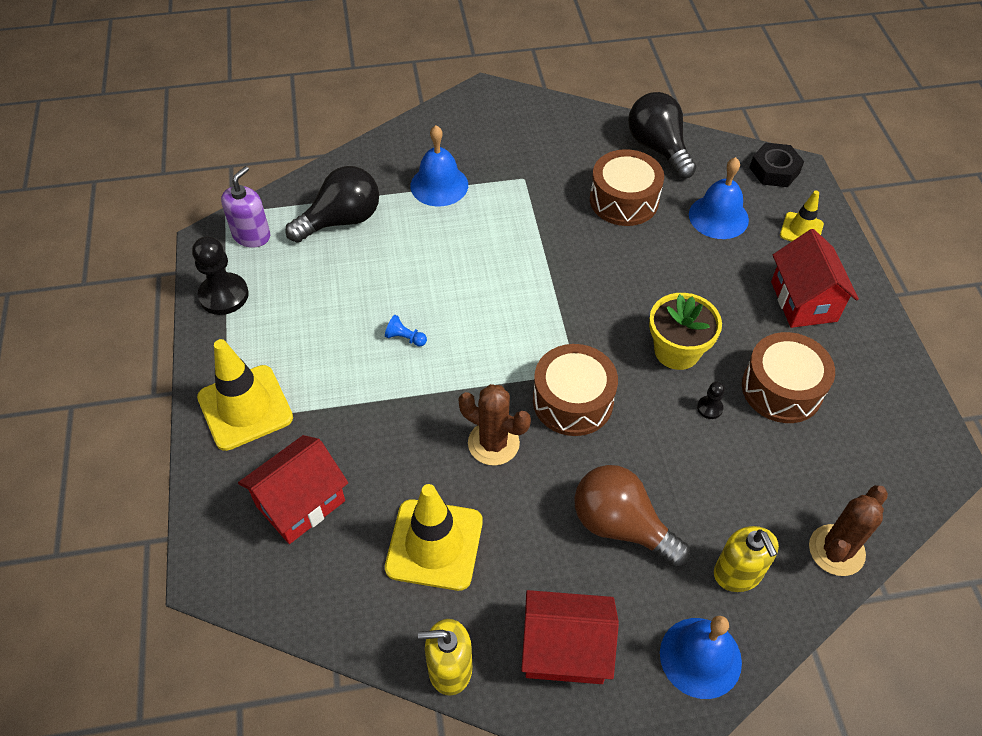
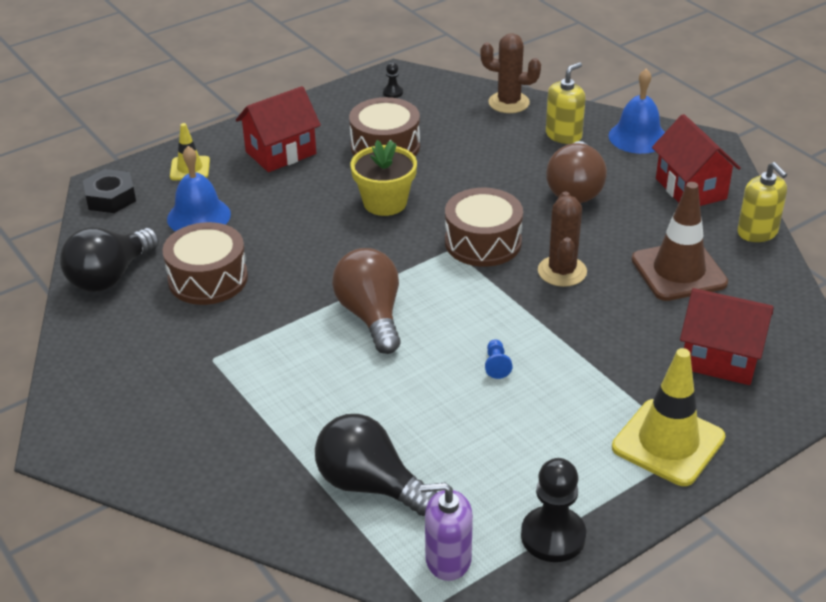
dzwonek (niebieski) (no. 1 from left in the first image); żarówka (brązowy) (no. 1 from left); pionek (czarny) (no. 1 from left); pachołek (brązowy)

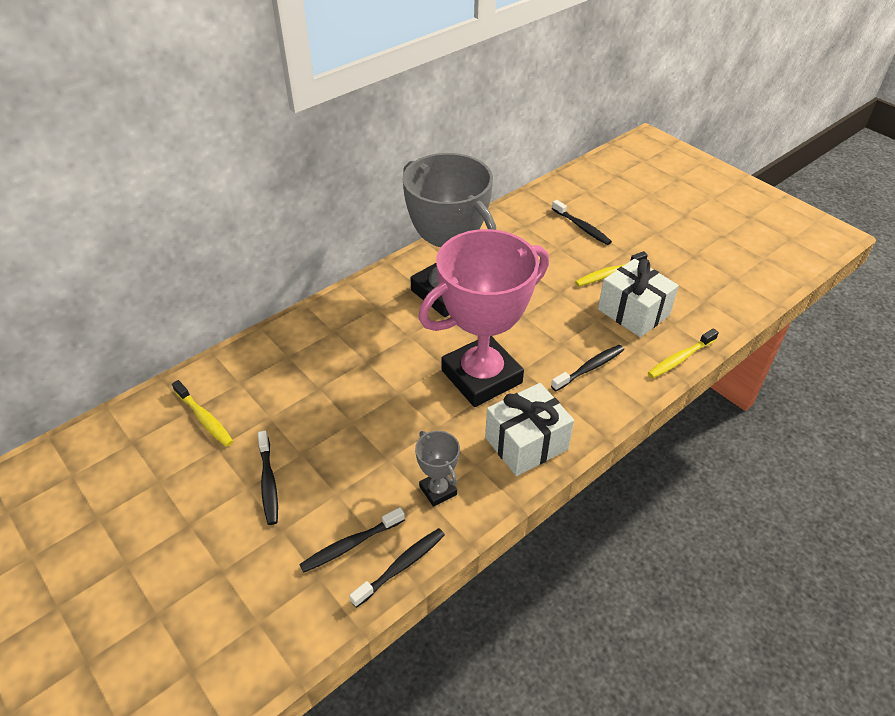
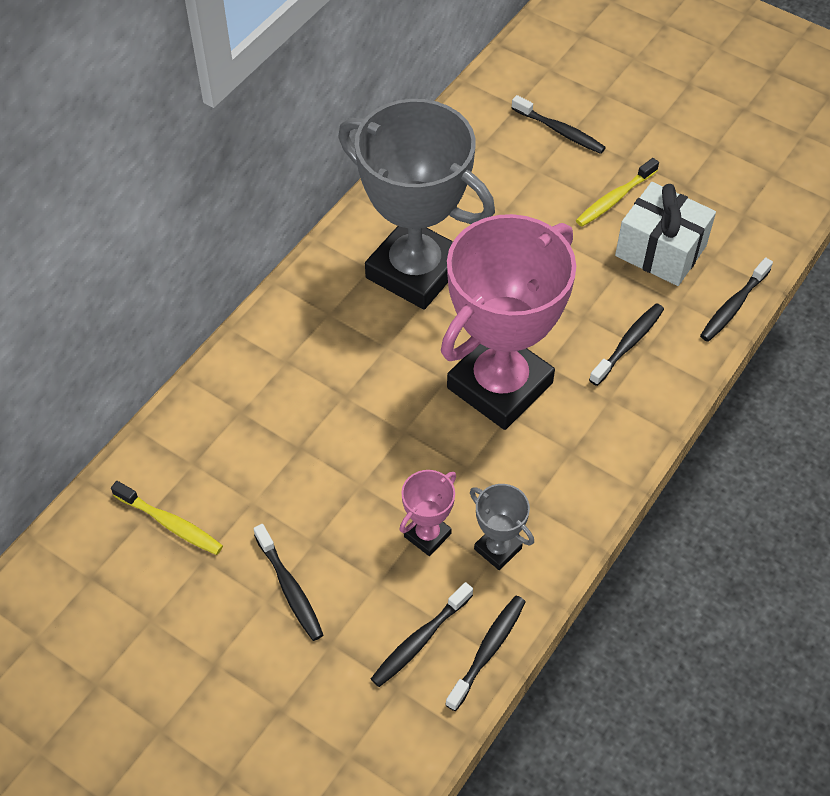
prezent (biały) (no. 1 from left in the first image); puchar (różowy) (no. 1 from left); szczoteczka do zębów (czarny) (no. 6 from left)

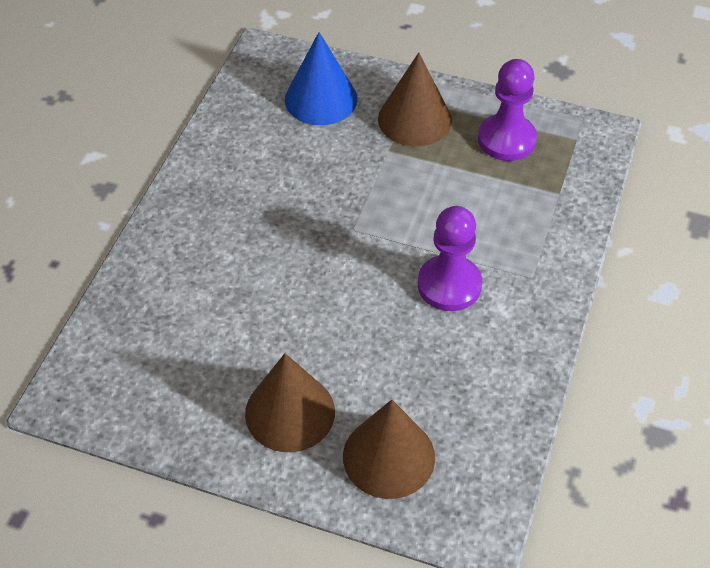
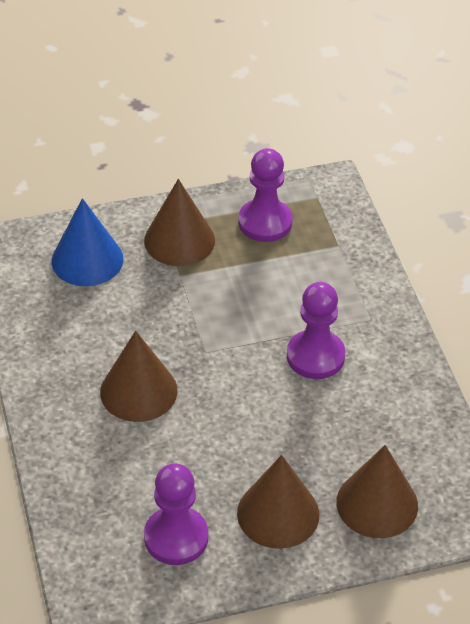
stożek (brązowy) (no. 1 from left); pionek (fioletowy) (no. 1 from left)

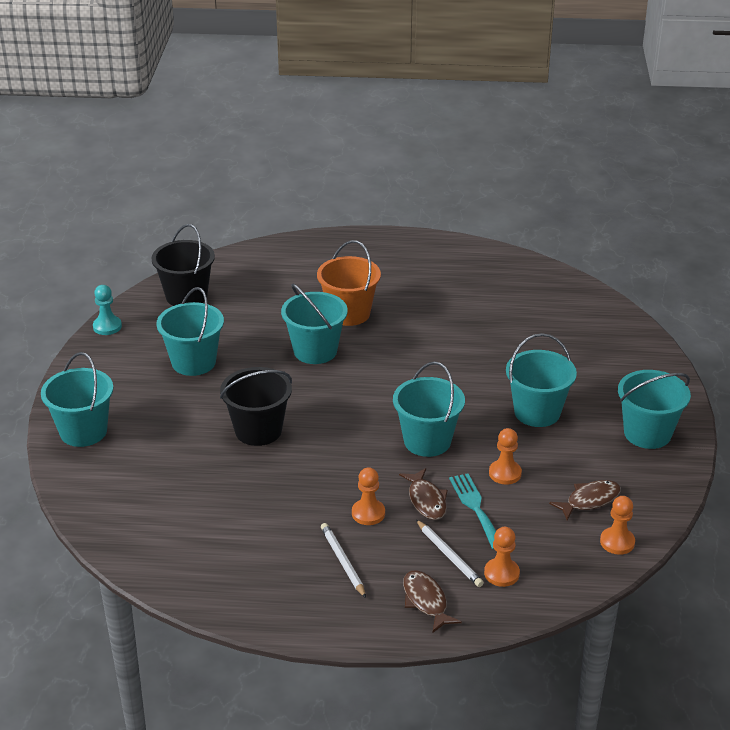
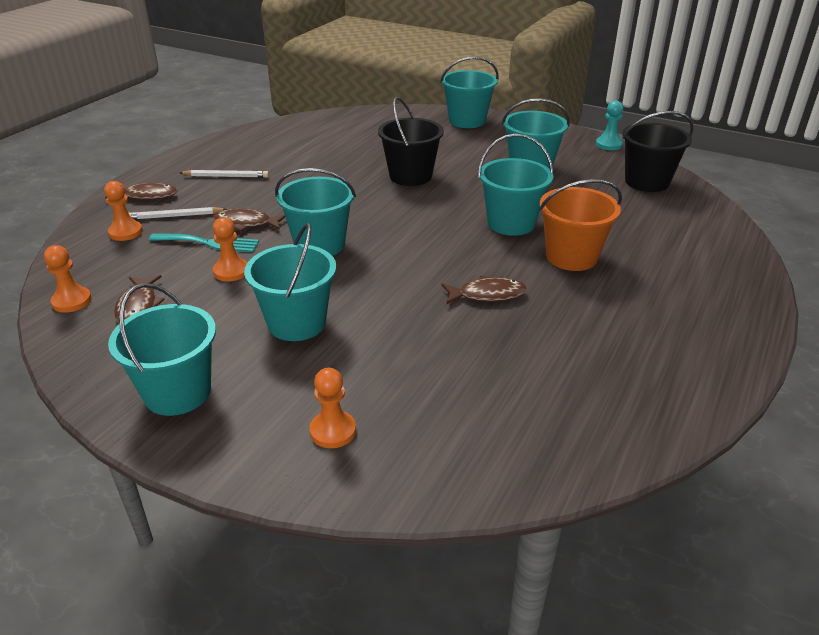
ryba (brązowy) (no. 4 from left); pionek (pomarańczowy) (no. 4 from left)

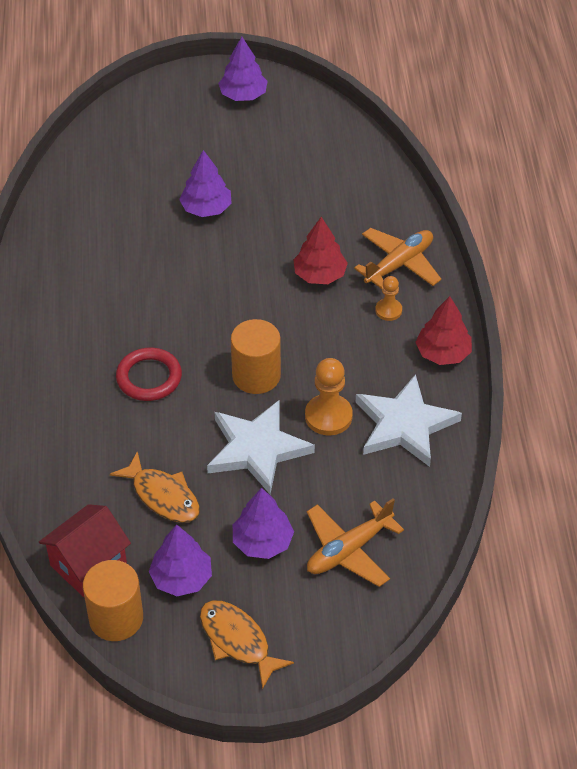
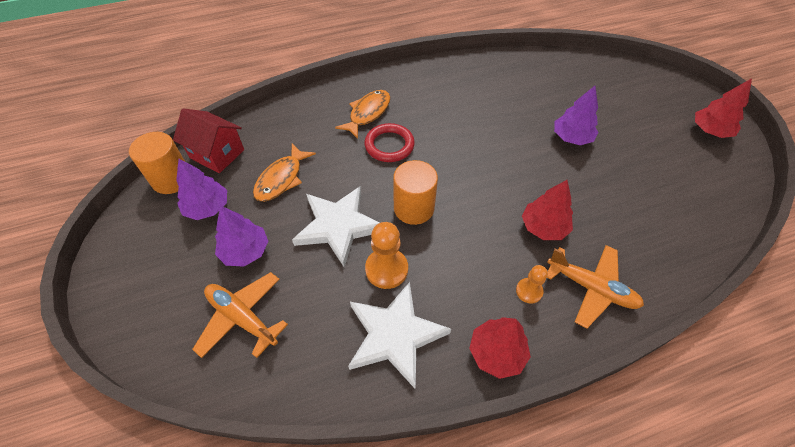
ryba (pomarańczowy) (no. 2 from left); drzewko (czerwony) (no. 3 from left)

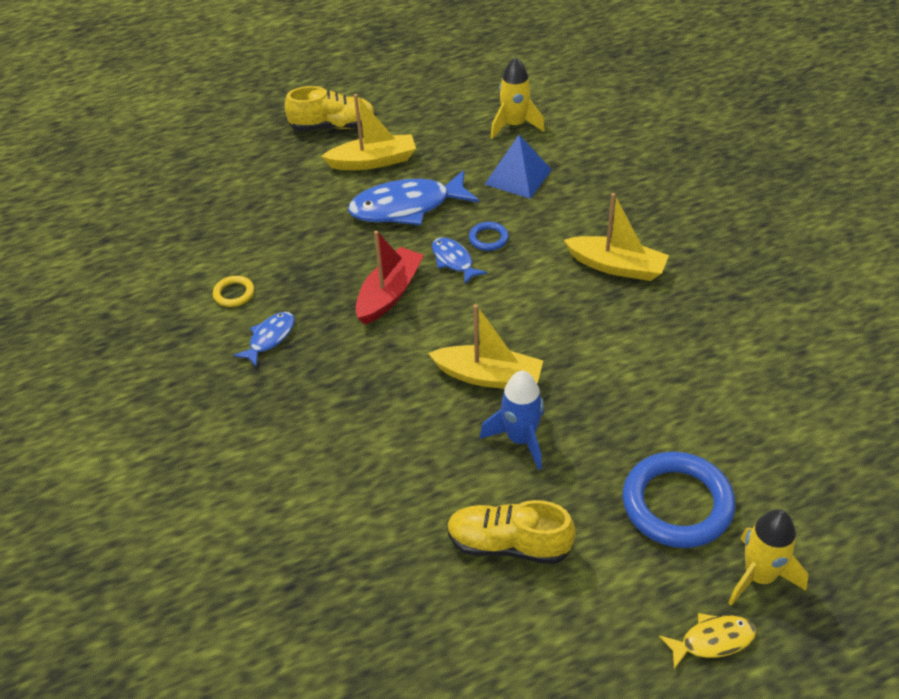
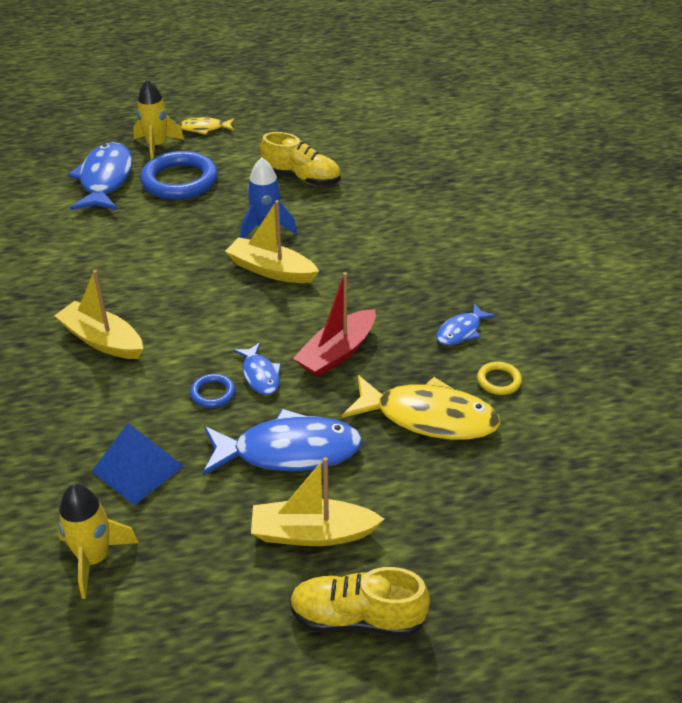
ryba (niebieski) (no. 1 from left); ryba (żółty) (no. 2 from left)

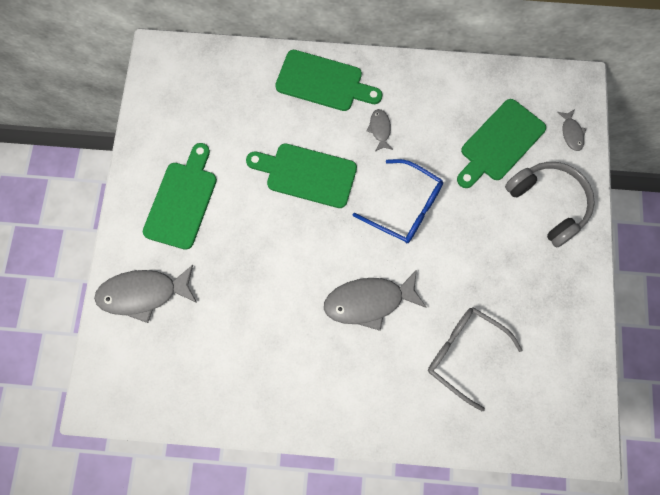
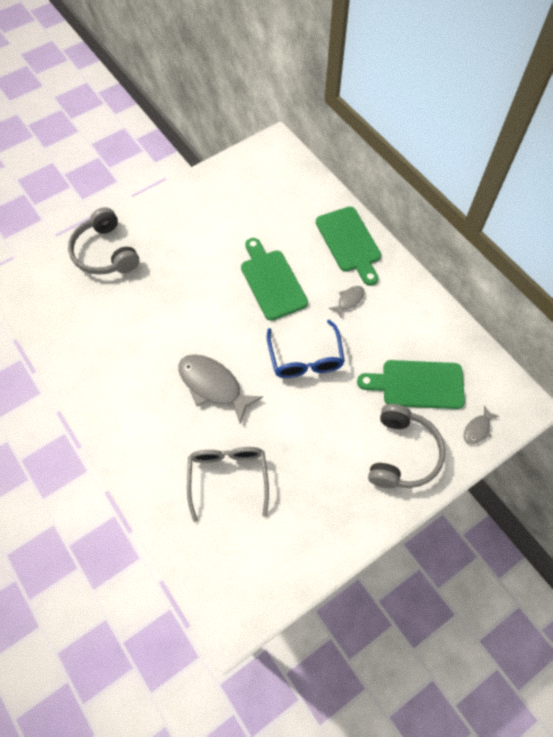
deska do krojenia (zielony) (no. 1 from left in the first image); słuchawki (szary) (no. 1 from left)

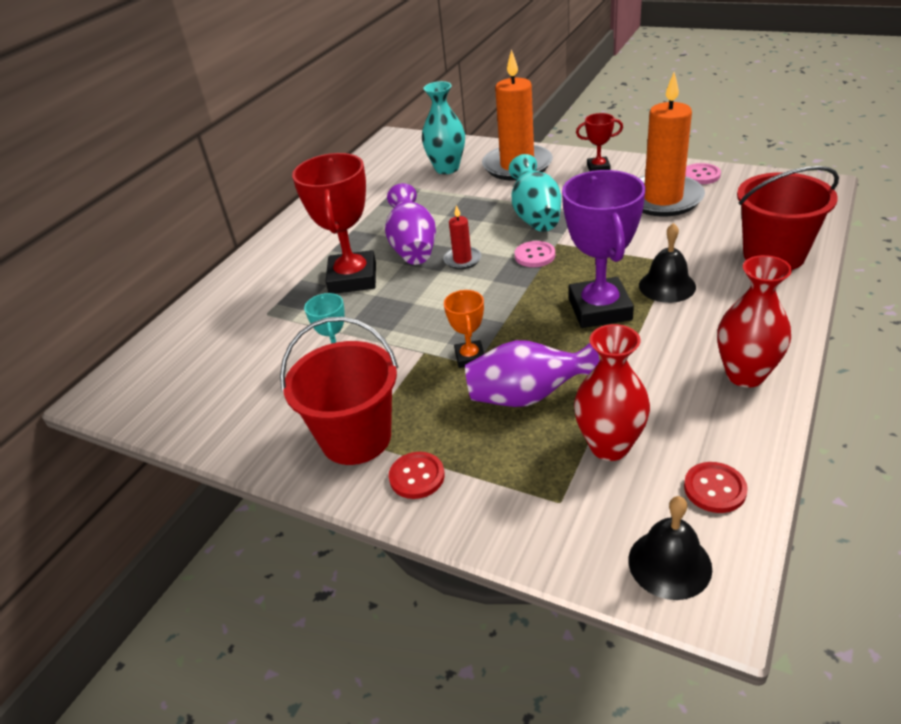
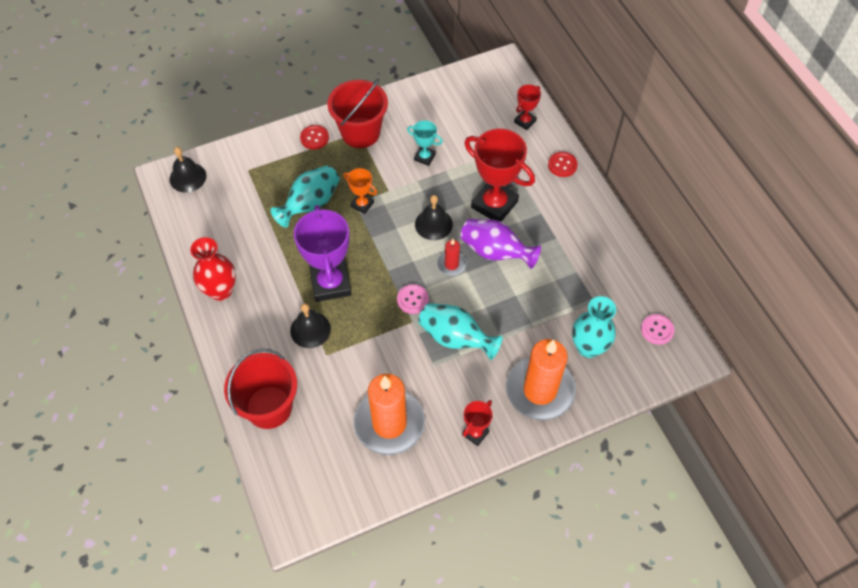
wazon (czerwony) (no. 1 from left in the first image); dzwonek (czarny) (no. 3 from left); puchar (czerwony) (no. 3 from left); guzik (czerwony) (no. 2 from left); guzik (różowy) (no. 2 from left); wazon (turkusowy) (no. 1 from left); puchar (fioletowy)

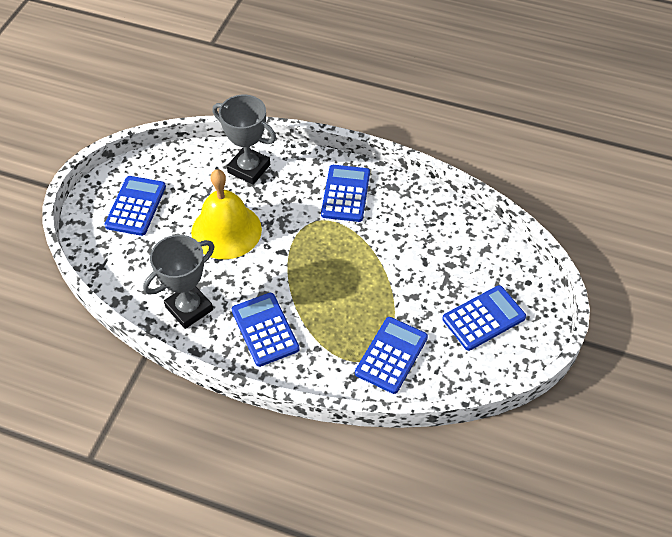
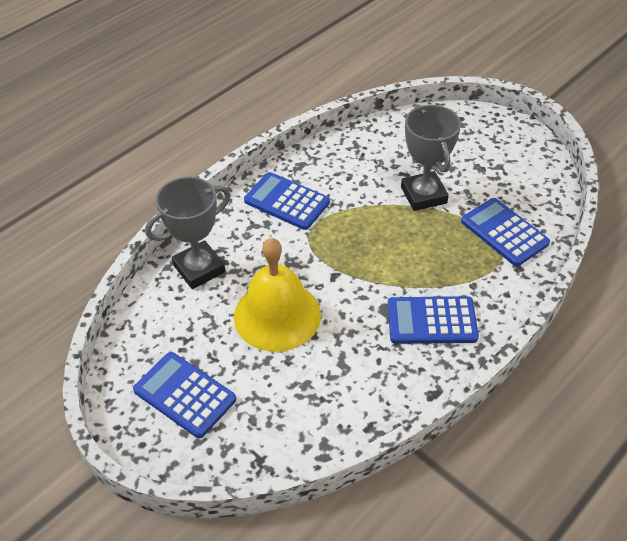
kalkulator (niebieski) (no. 5 from left in the first image); puchar (szary) (no. 2 from left)

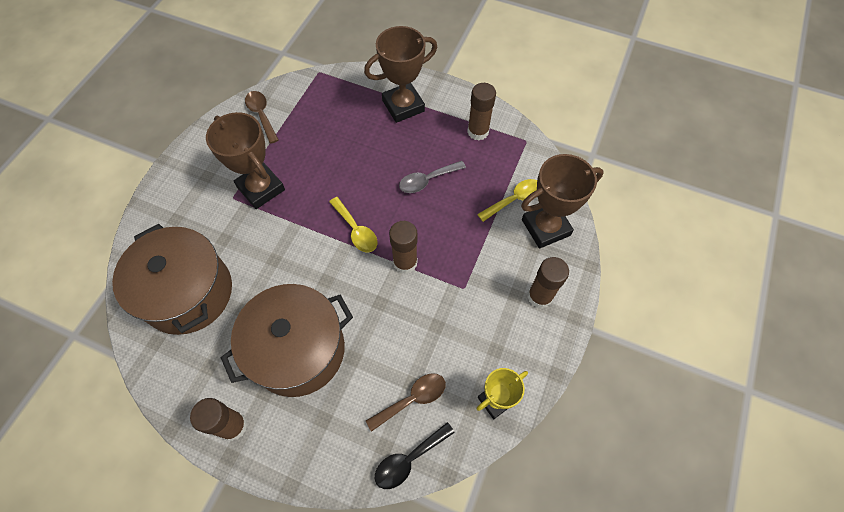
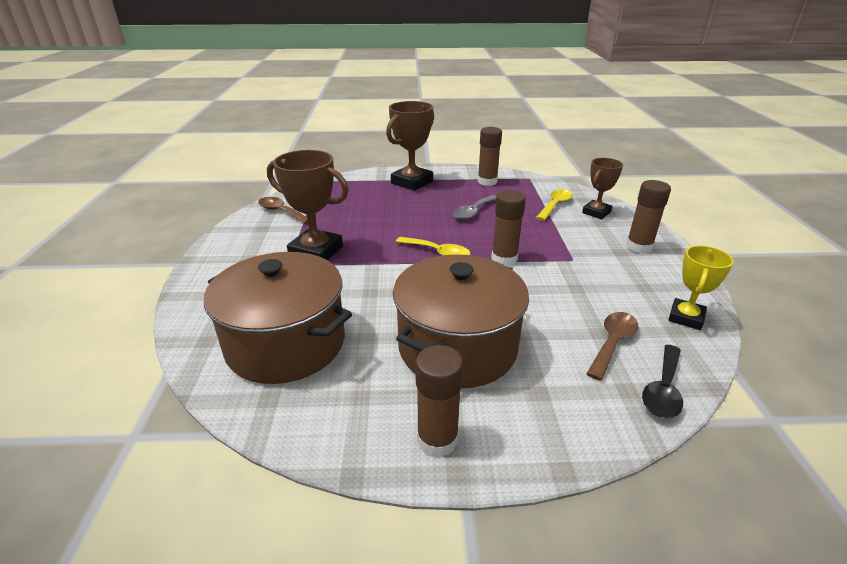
puchar (brązowy) (no. 3 from left)

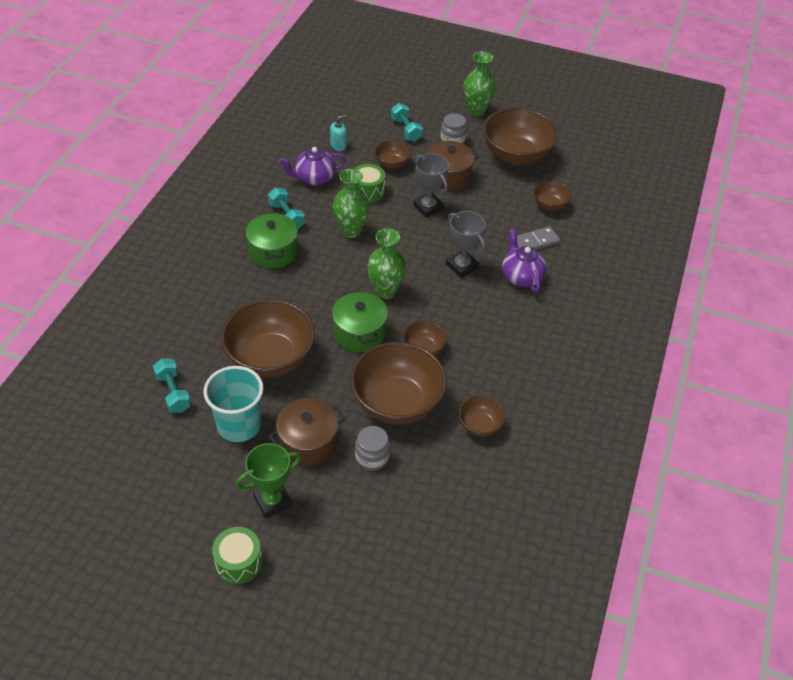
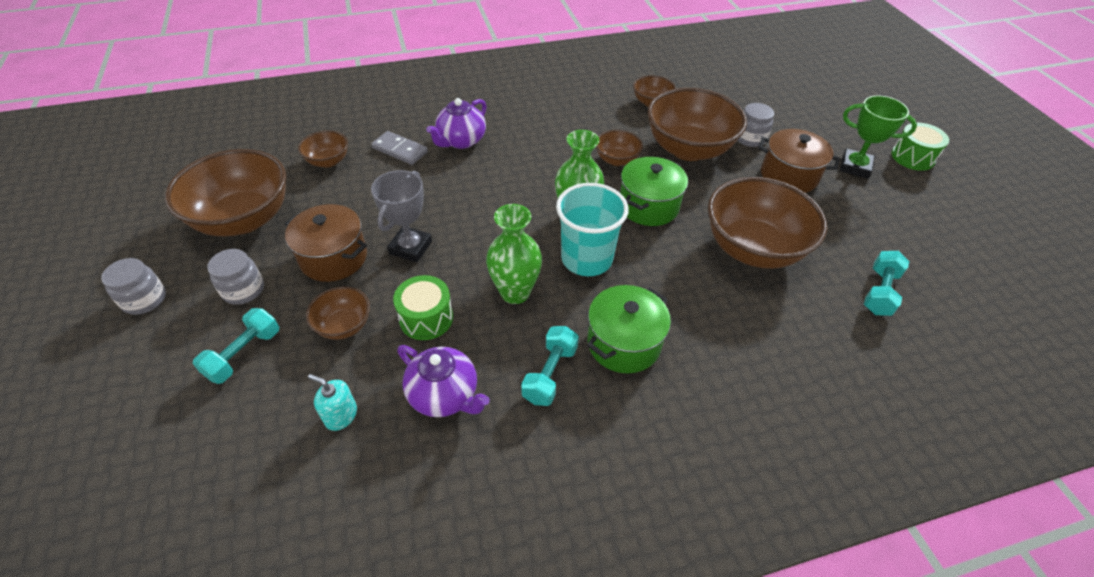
puchar (szary) (no. 2 from left in the first image); szklanka (turkusowy); słoik (szary) (no. 1 from left)

